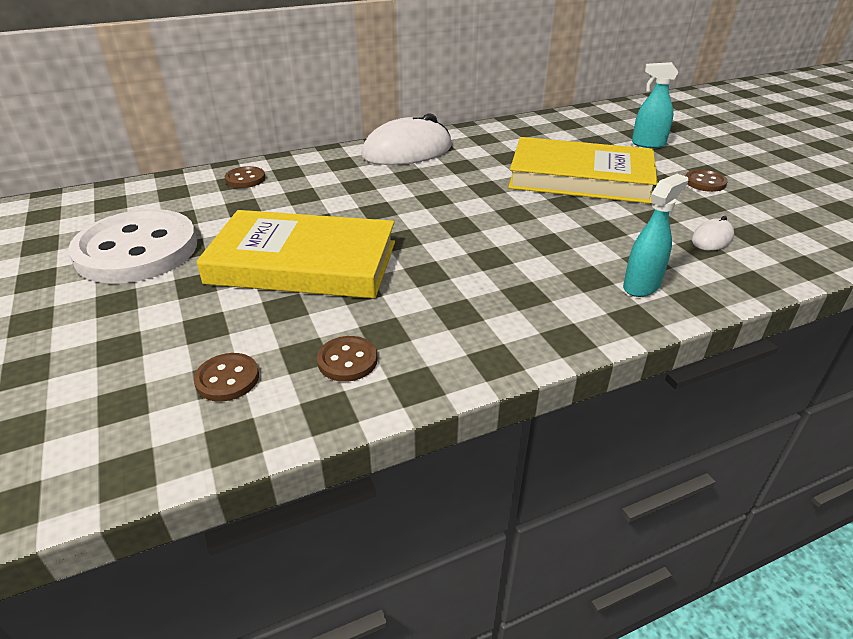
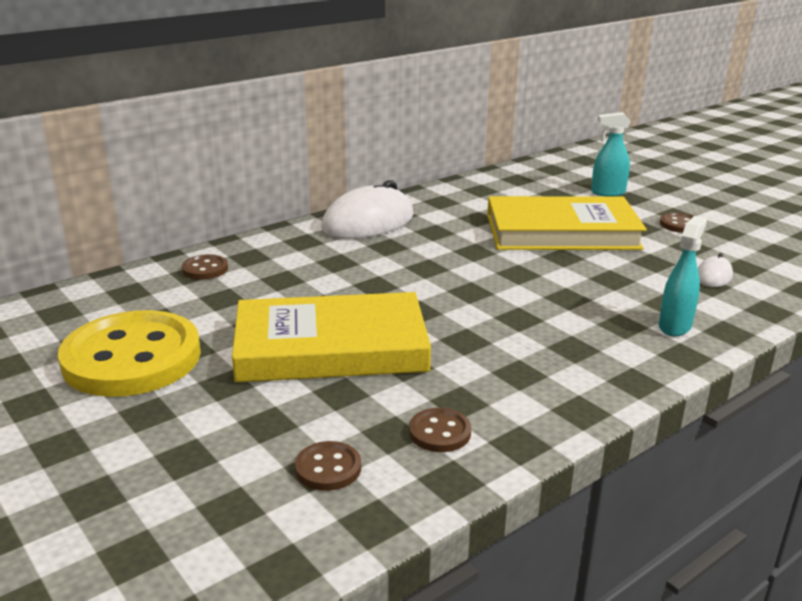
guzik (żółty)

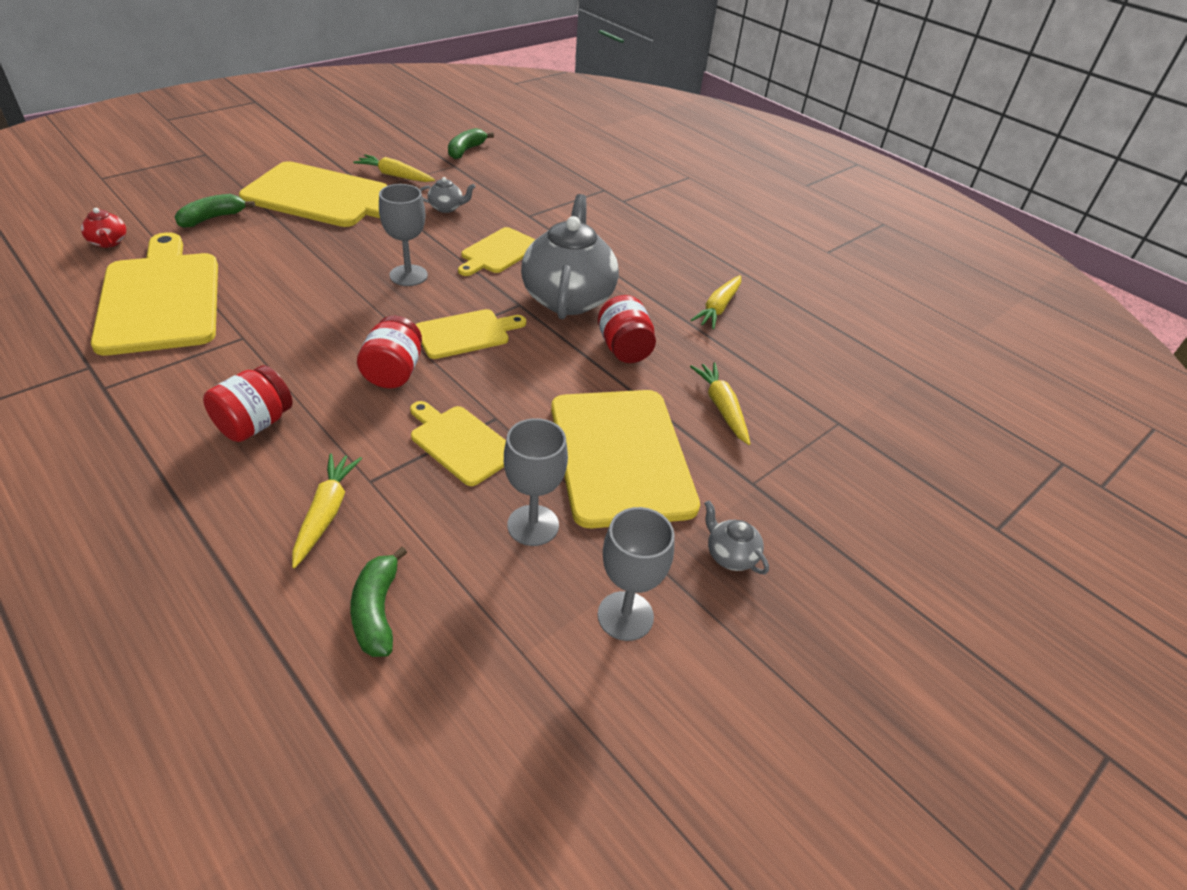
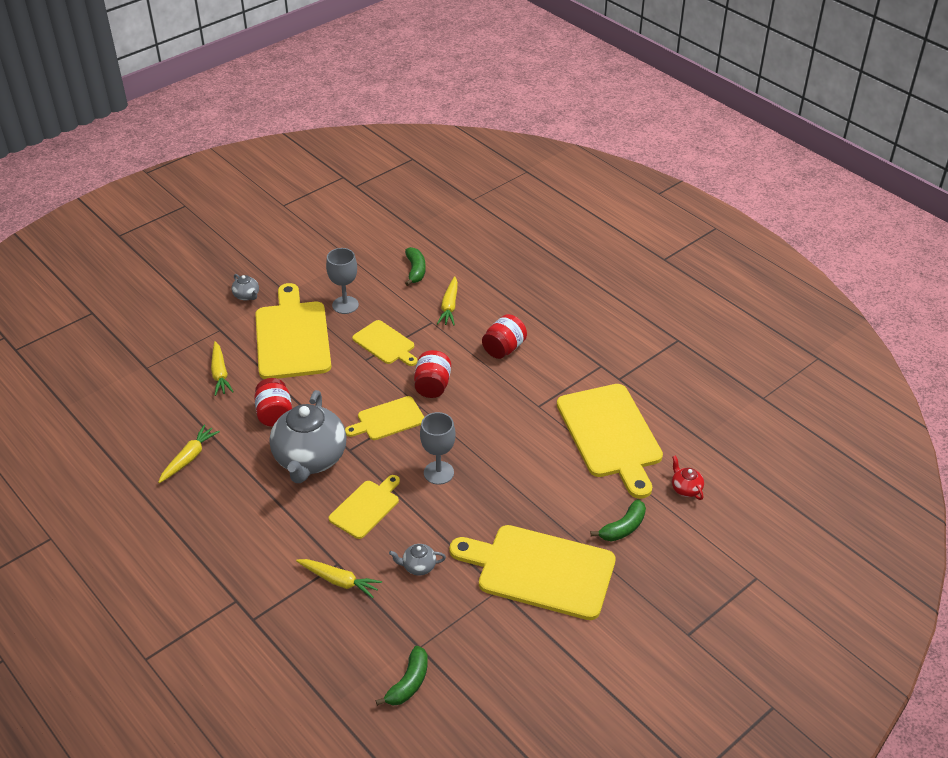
kielich (szary) (no. 3 from left in the first image); marchewka (żółty) (no. 3 from left)

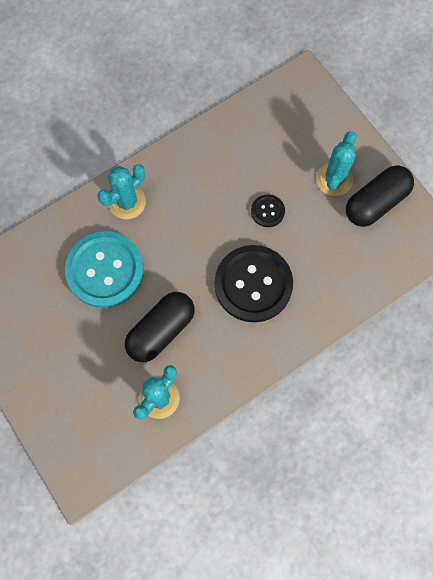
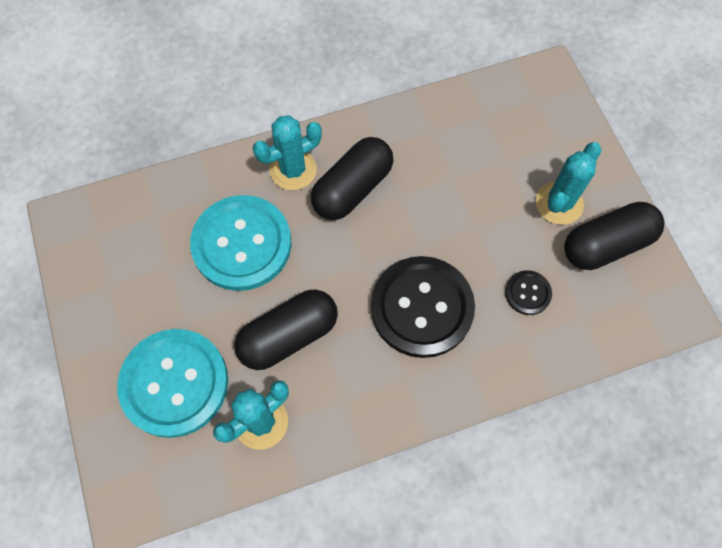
guzik (turkusowy) (no. 1 from left); kapsułka (czarny) (no. 2 from left); guzik (czarny) (no. 2 from left)

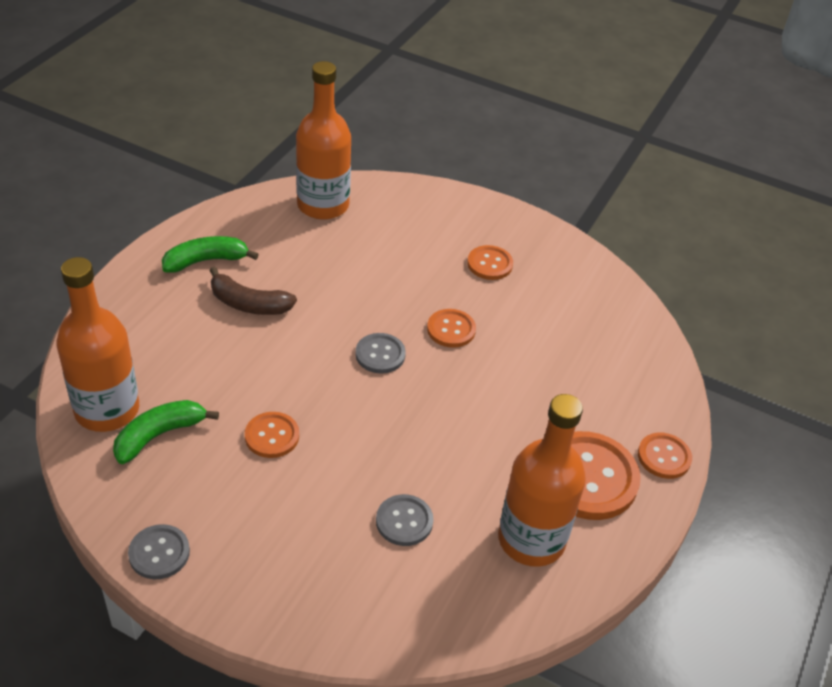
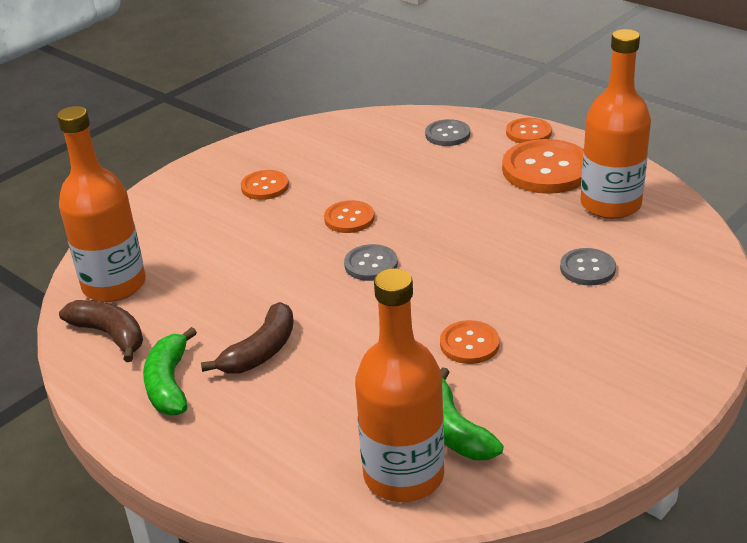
banan (brązowy) (no. 1 from left); guzik (szary) (no. 2 from left)

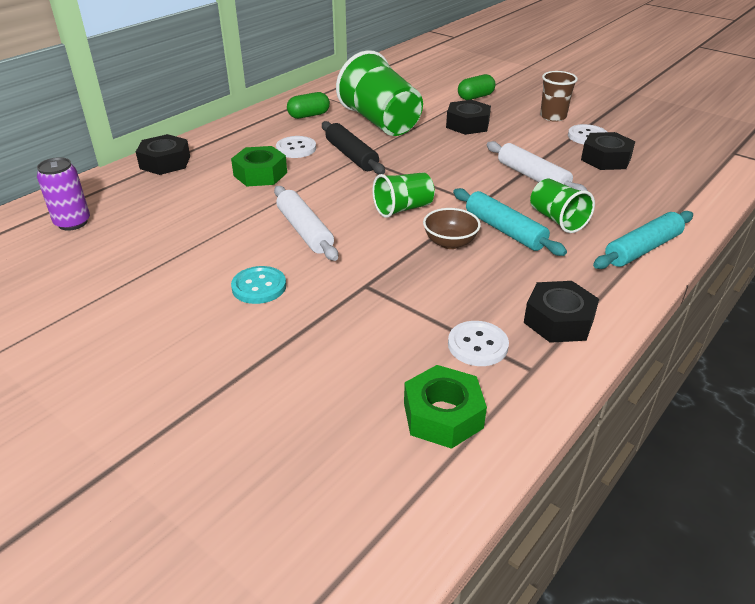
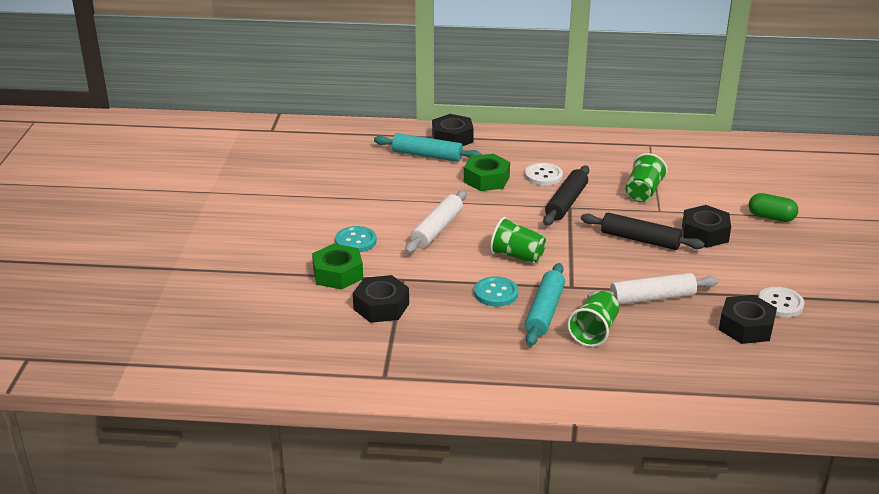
puszka (fioletowy); kapsułka (zielony) (no. 1 from left in the first image); guzik (biały) (no. 2 from left in the first image); szklanka (brązowy); wałek do ciasta (czarny) (no. 2 from left); nakrętka (zielony) (no. 1 from left); nakrętka (czarny) (no. 1 from left); wałek do ciasta (turkusowy) (no. 1 from left); guzik (turkusowy) (no. 2 from left); wałek do ciasta (biały) (no. 2 from left); szklanka (zielony) (no. 3 from left)

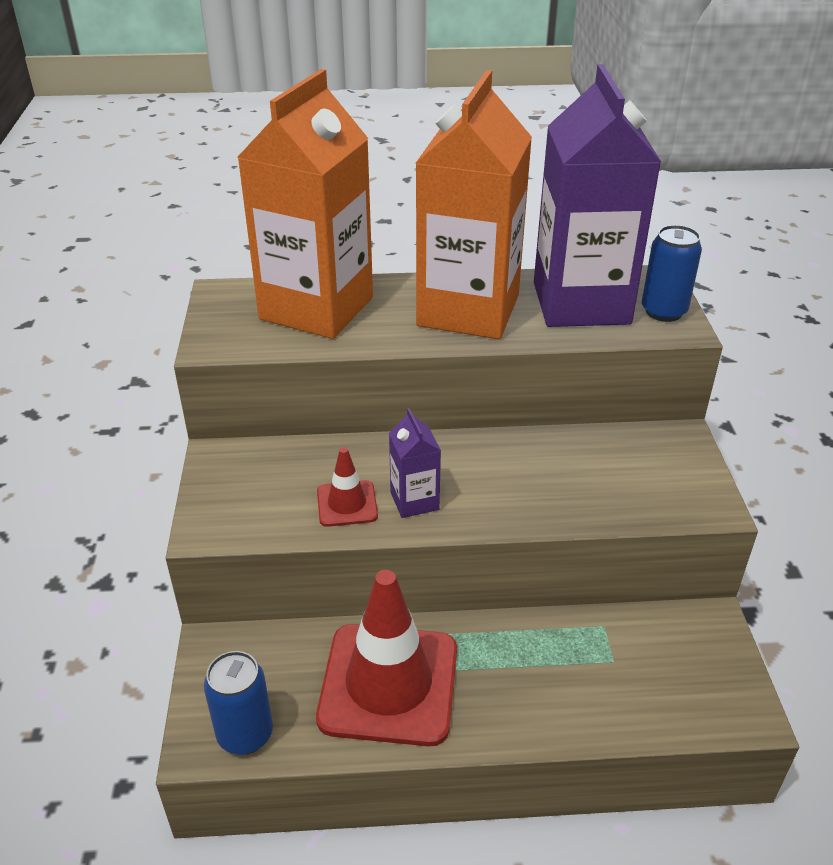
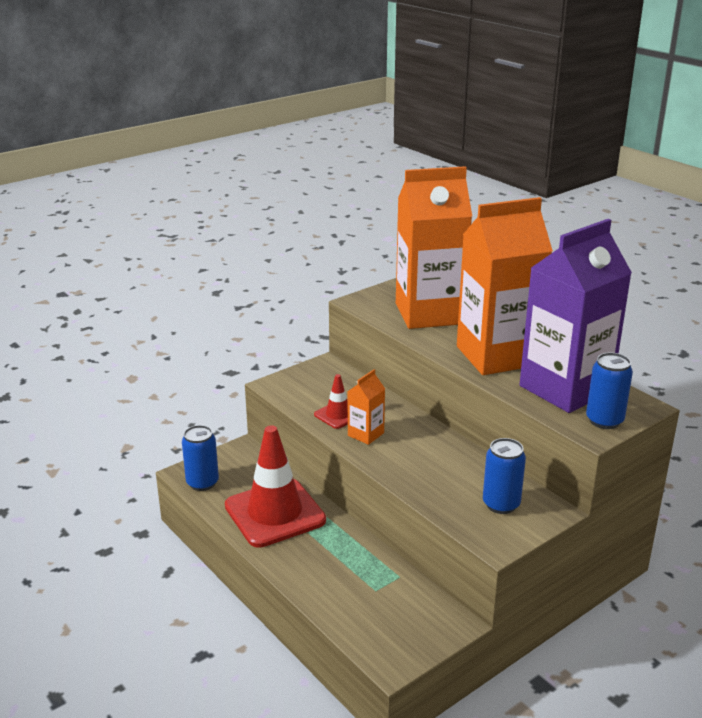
puszka (niebieski) (no. 2 from left); karton mleka (pomarańczowy) (no. 1 from left)

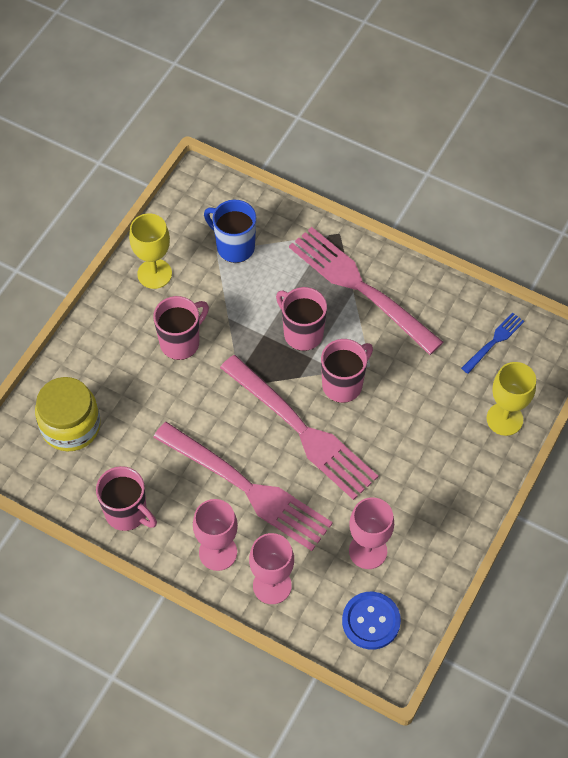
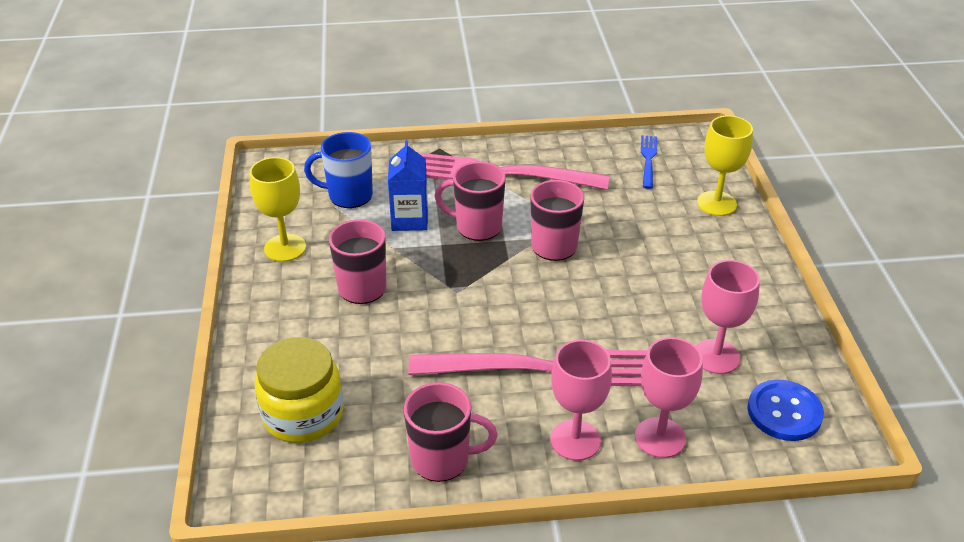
widelec (różowy) (no. 2 from left in the first image); karton mleka (niebieski)

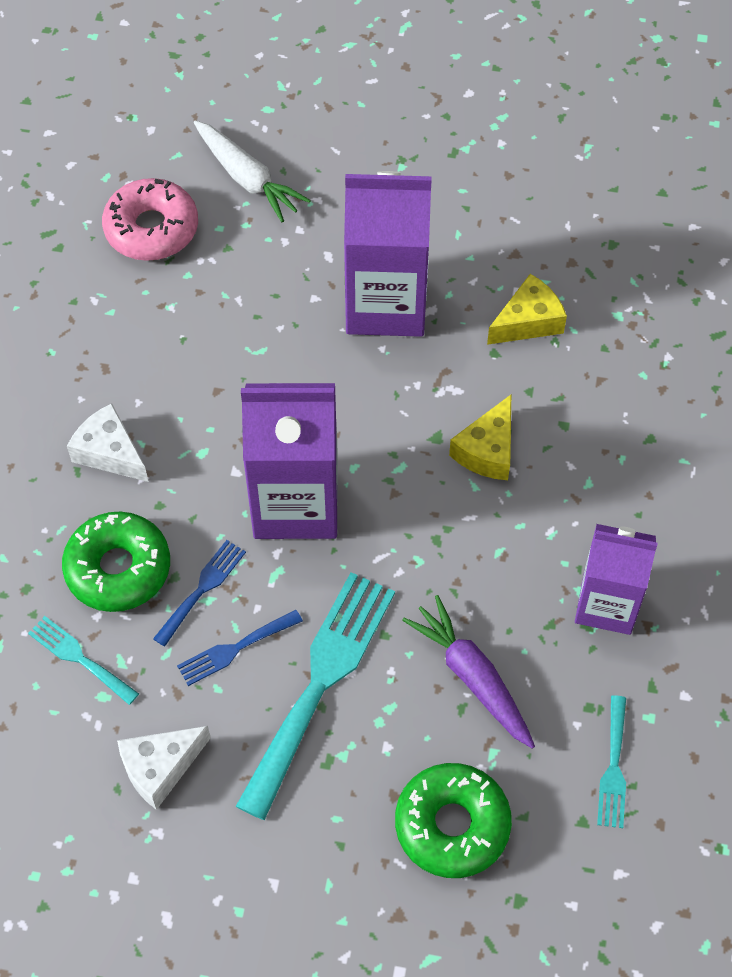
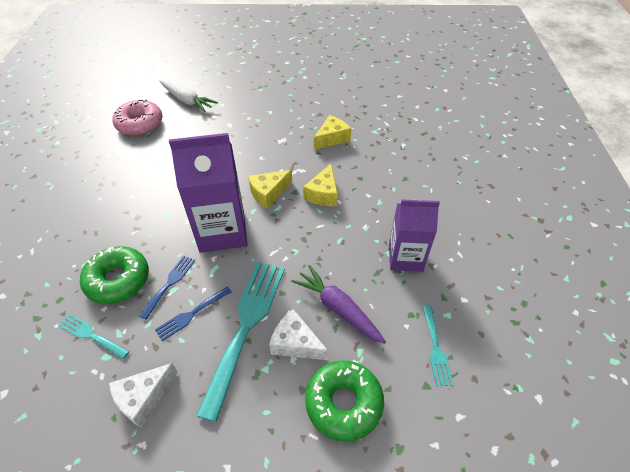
karton mleka (fioletowy) (no. 2 from left in the first image); ser (żółty) (no. 1 from left); ser (biały) (no. 2 from left)

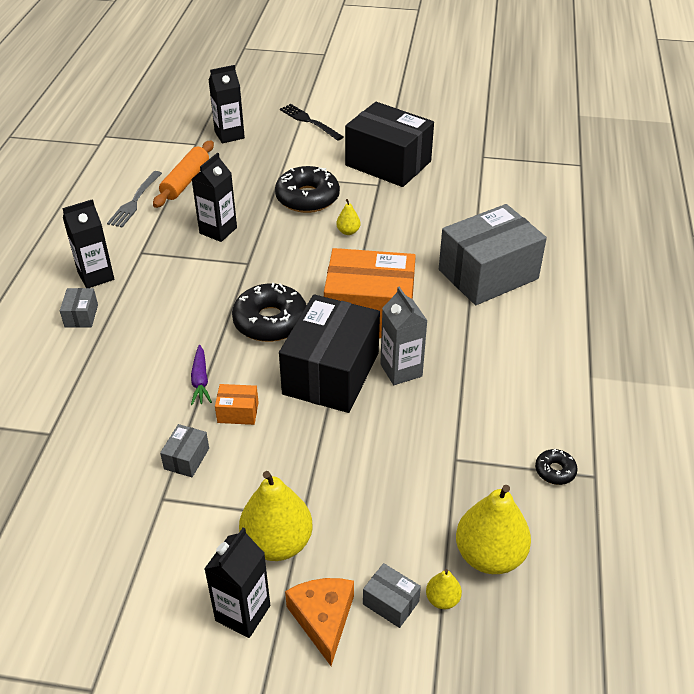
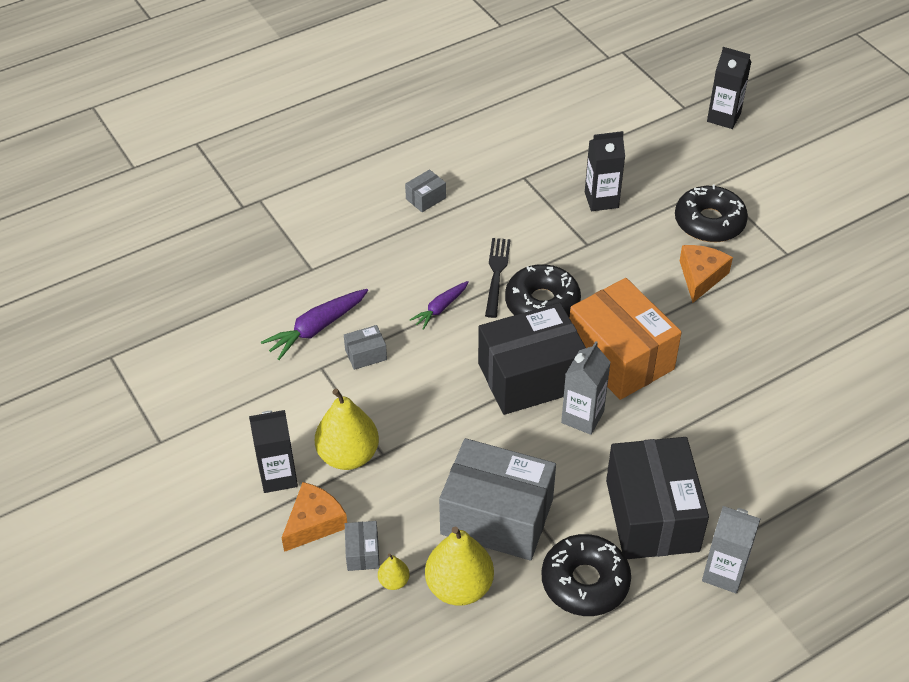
karton mleka (czarny) (no. 1 from left in the first image); widelec (szary); wałek do ciasta (pomarańczowy); pudełko (pomarańczowy) (no. 1 from left in the first image); marchewka (fioletowy) (no. 1 from left); karton mleka (szary) (no. 2 from left); widelec (czarny); pudełko (czarny) (no. 2 from left); pudełko (szary) (no. 4 from left); ser (pomarańczowy) (no. 2 from left); donut (czarny) (no. 2 from left)

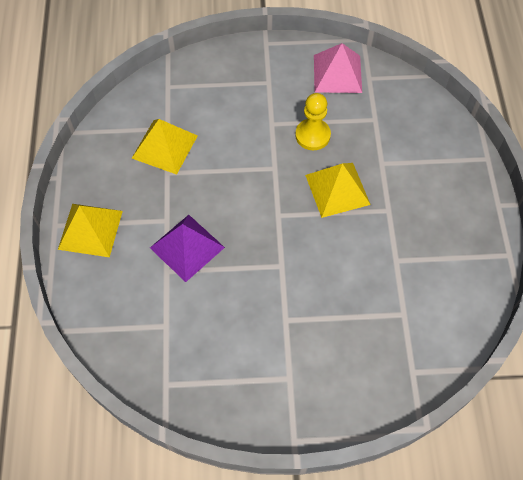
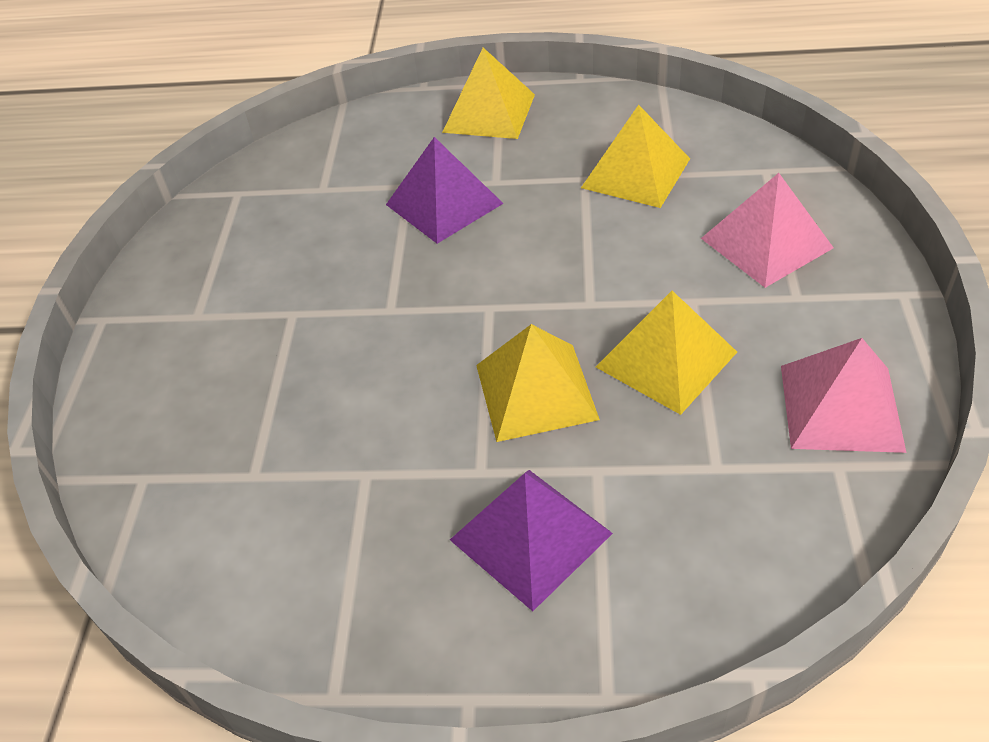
piramida (fioletowy) (no. 2 from left); piramida (różowy) (no. 1 from left); piramida (żółty) (no. 4 from left)

